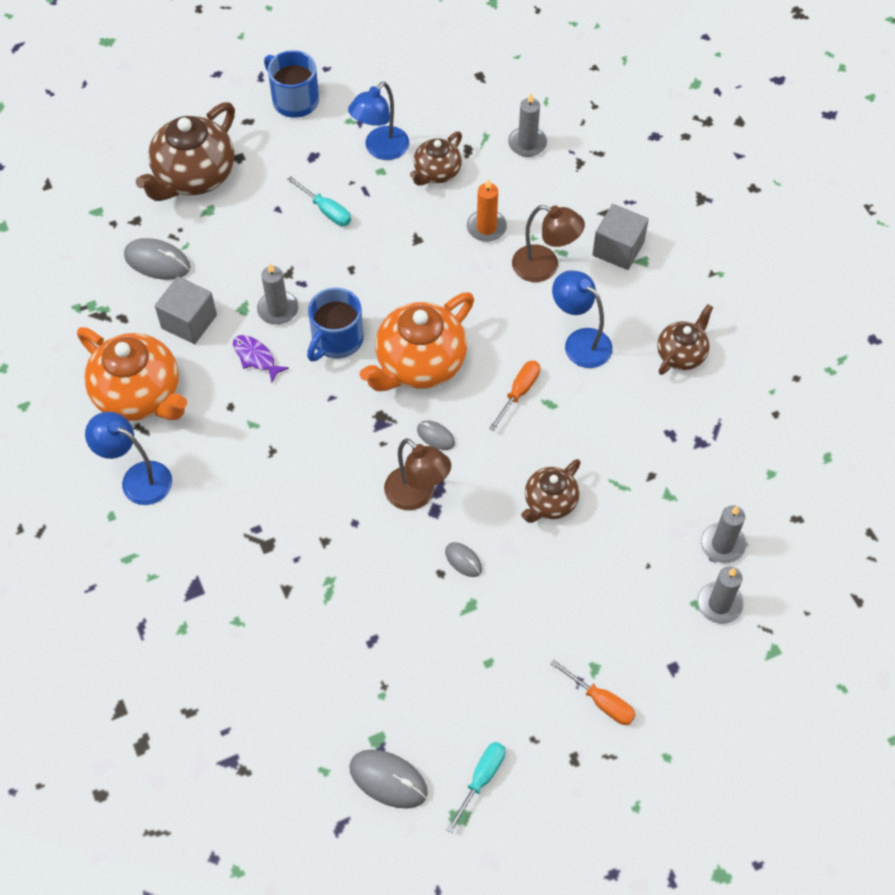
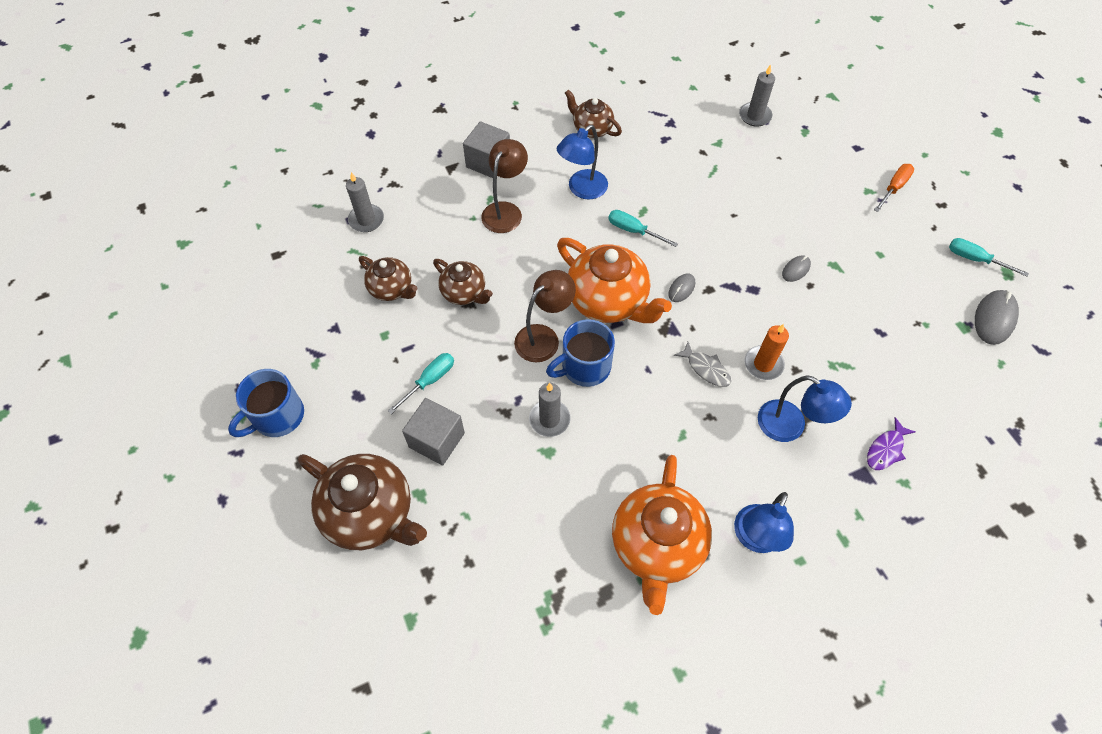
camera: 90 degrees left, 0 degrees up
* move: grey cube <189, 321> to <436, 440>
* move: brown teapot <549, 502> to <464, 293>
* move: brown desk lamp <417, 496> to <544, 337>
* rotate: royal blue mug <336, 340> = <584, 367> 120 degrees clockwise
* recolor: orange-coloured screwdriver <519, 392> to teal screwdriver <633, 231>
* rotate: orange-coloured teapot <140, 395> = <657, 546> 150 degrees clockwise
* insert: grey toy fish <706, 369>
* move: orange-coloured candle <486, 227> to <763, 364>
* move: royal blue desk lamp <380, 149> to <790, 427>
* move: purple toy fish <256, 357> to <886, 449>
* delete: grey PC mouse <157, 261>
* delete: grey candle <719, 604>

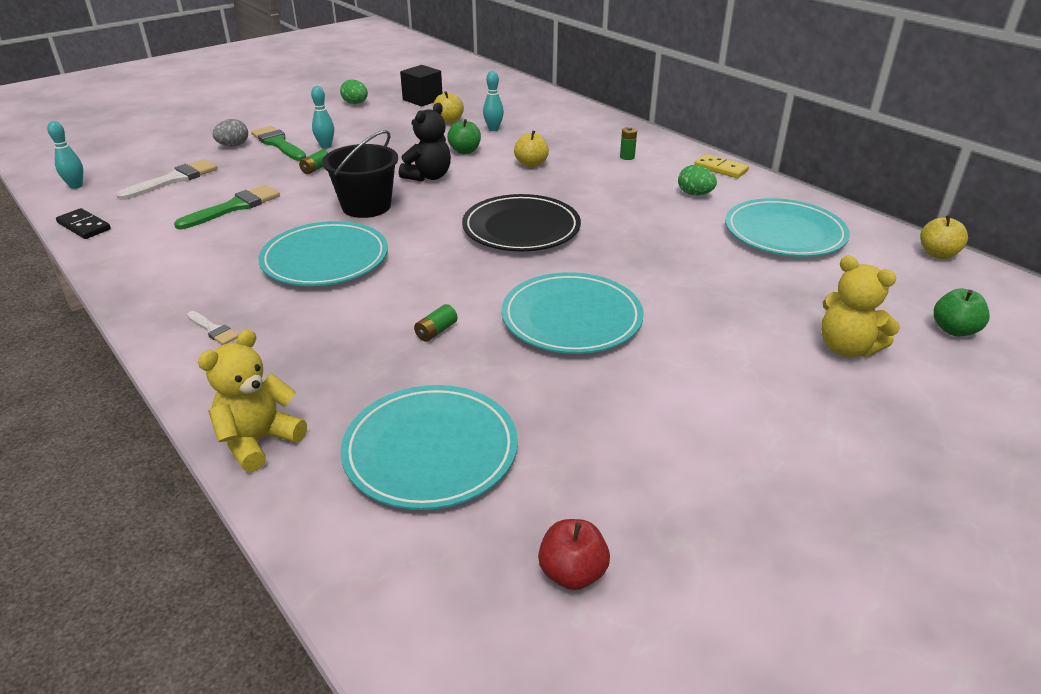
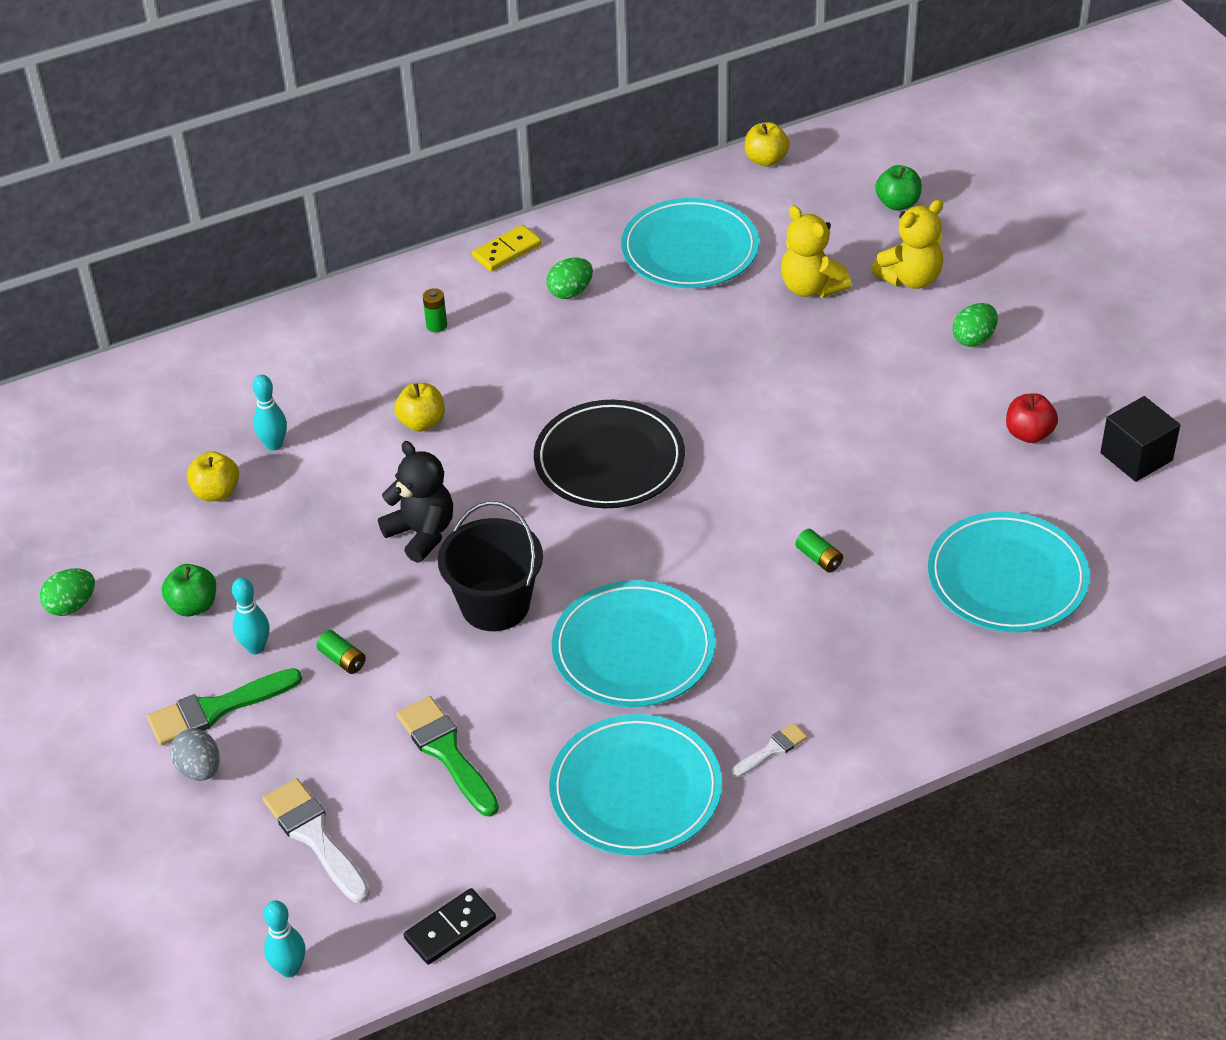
camera: 75 degrees left, 10 degrees up
* move: green apple <465, 151> to <193, 605>
* move: teal flat dish <571, 318> to <635, 790>
* move: golden teddy <259, 441> to <811, 287>
* insert: green egg <973, 339>
* move: crimson apple <572, 573> to <1029, 434>
* move: jet-black cube <422, 99> to <1136, 457>

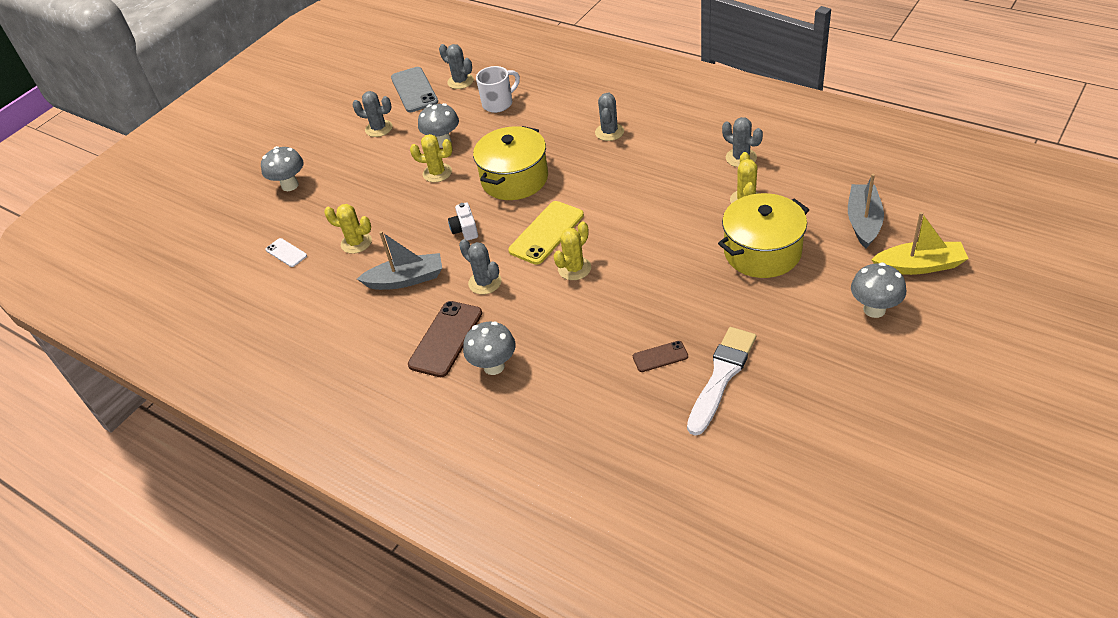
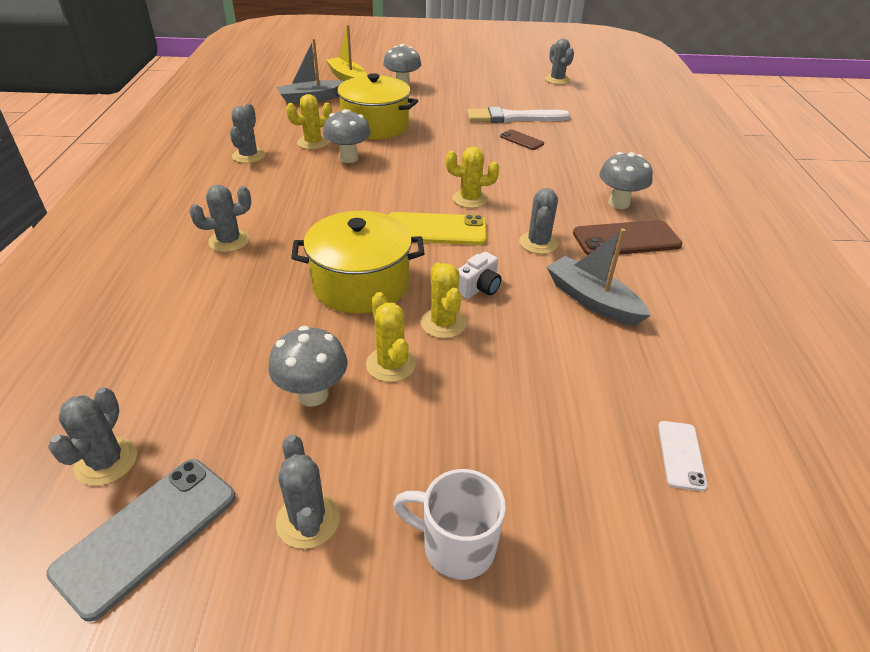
camera: 130 degrees left, 5 degrees down
* move: grey mushroom <290, 185> to <348, 158>
* move: pure white mug <499, 103> to <455, 546>
* move: golden prickly plant <356, 243> to <443, 323>
* insert: grey prickly plant <557, 80>

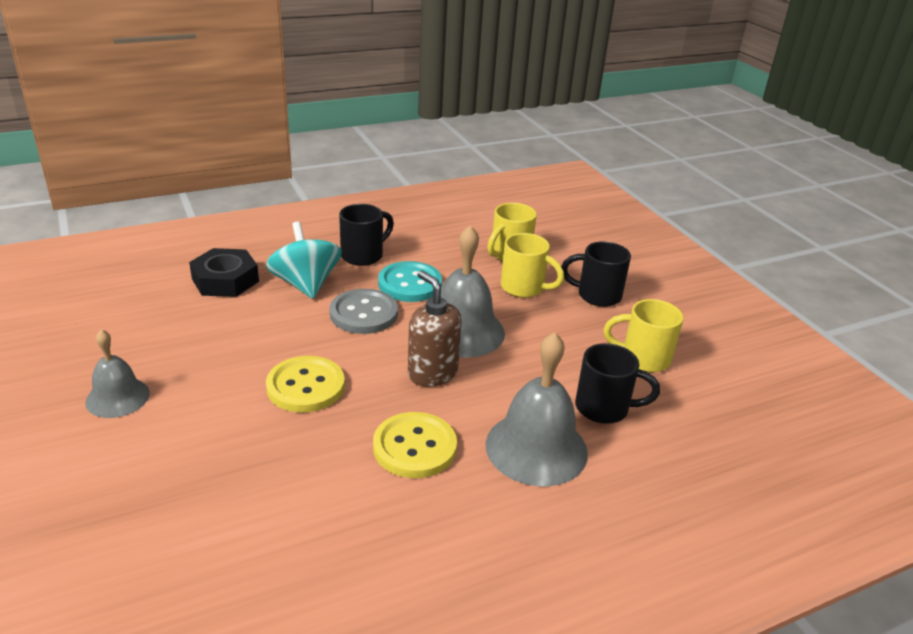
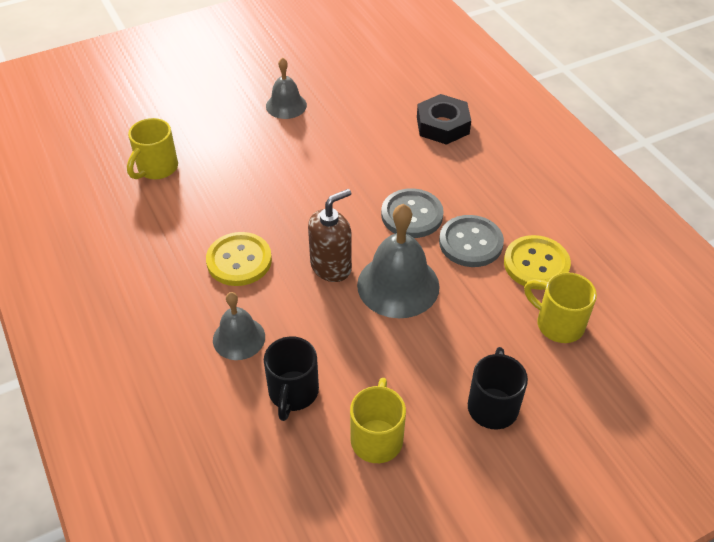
camera: 90 degrees right, 15 degrees up
* move: golden mug <524, 288> to <156, 168>
* resize: grey school bell <536, 448> = <239, 338> x0.61
* recolor: teal sewing button <410, 284> to grey sewing button <470, 243>
* move: golden sewing button <305, 386> to <536, 264>
* delete: teal whirligig <306, 284>
* delete: jet-black mug <363, 255>

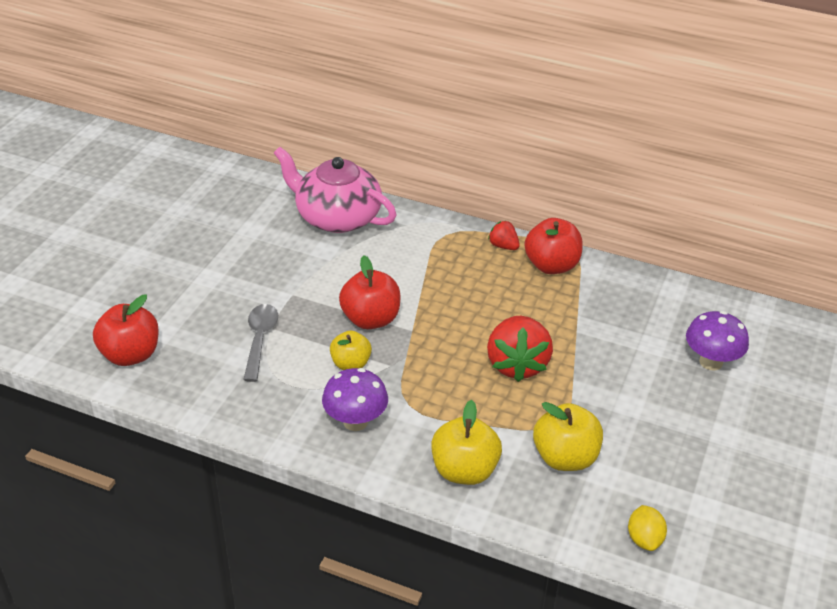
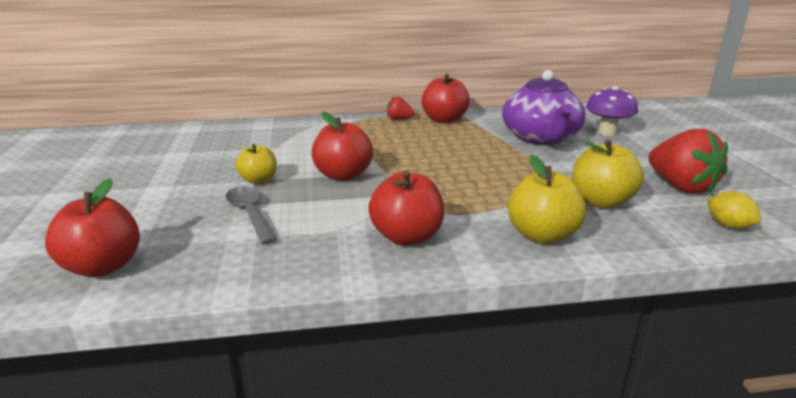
camera: 30 degrees left, 15 degrees down
* move: golden apple <350, 364> to <259, 180>
* replace: purple mushroom <355, 421> to crimson apple <407, 237>
* insert: purple teapot <540, 138>
* move: crimson strawberry <517, 364> to <681, 187>
* delete: pink teapot <337, 217>

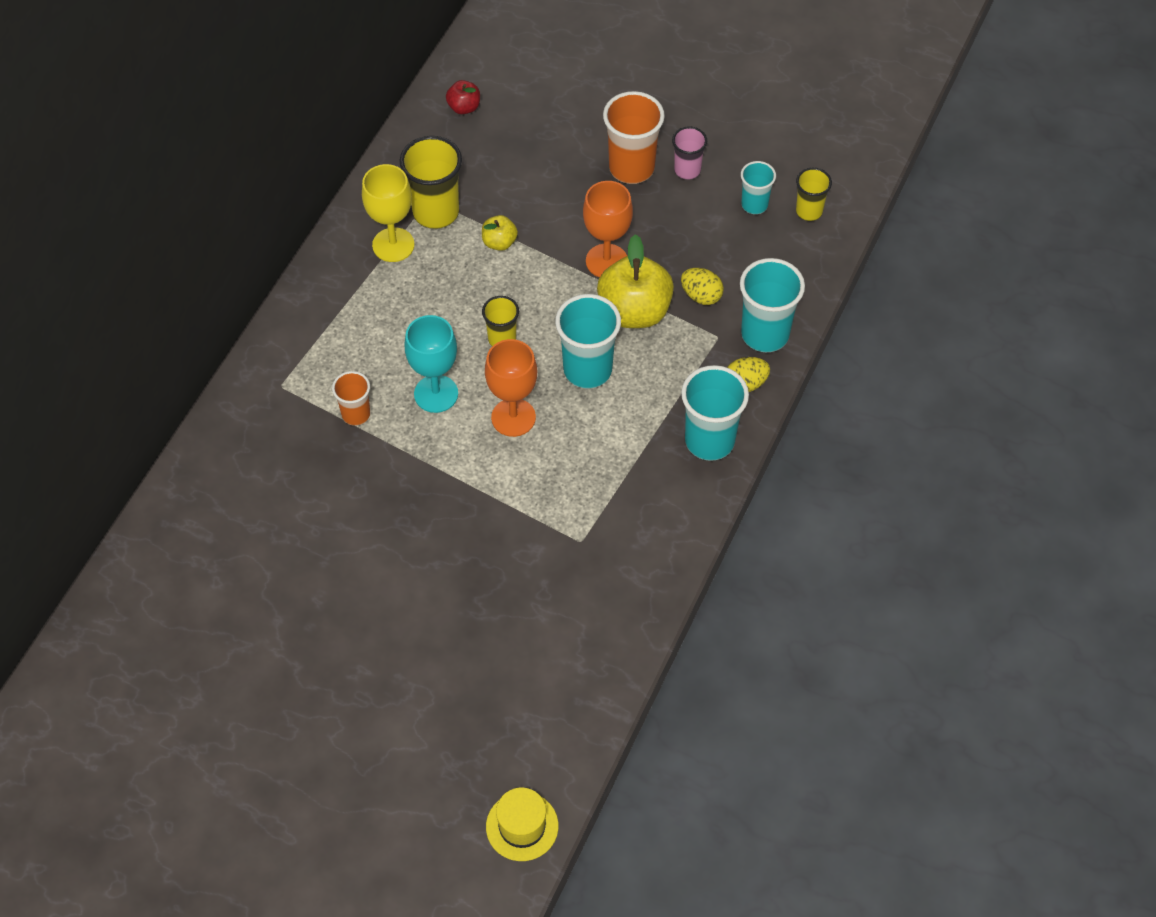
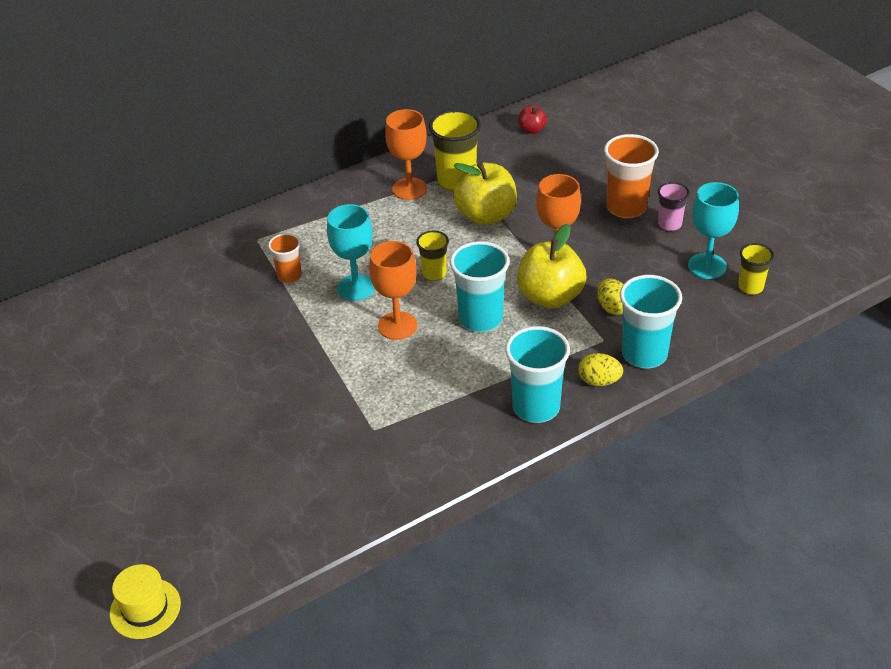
camera: 35 degrees right, 15 degrees down
* recolor: golden wine glass <393, 245> to orange-coloured wine glass <409, 189>
* resize: golden apple <499, 242> = <486, 215> x2.04
* replace: teal cup <754, 205> to teal wine glass <707, 266>

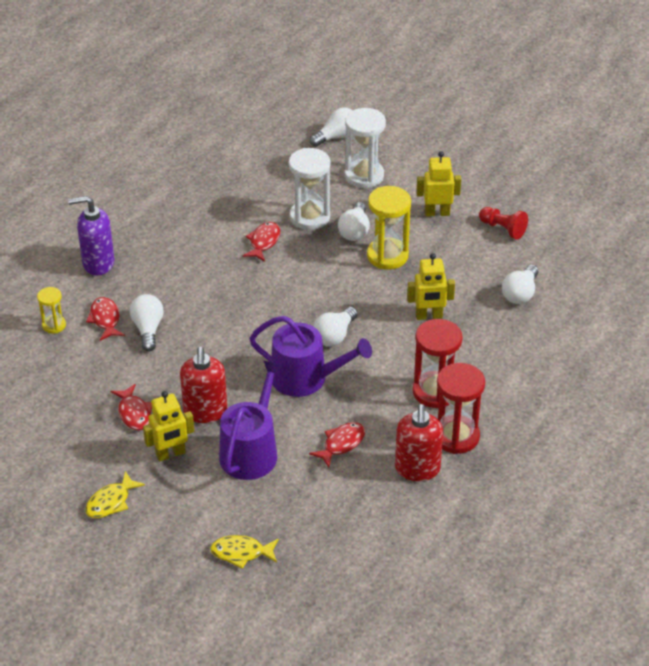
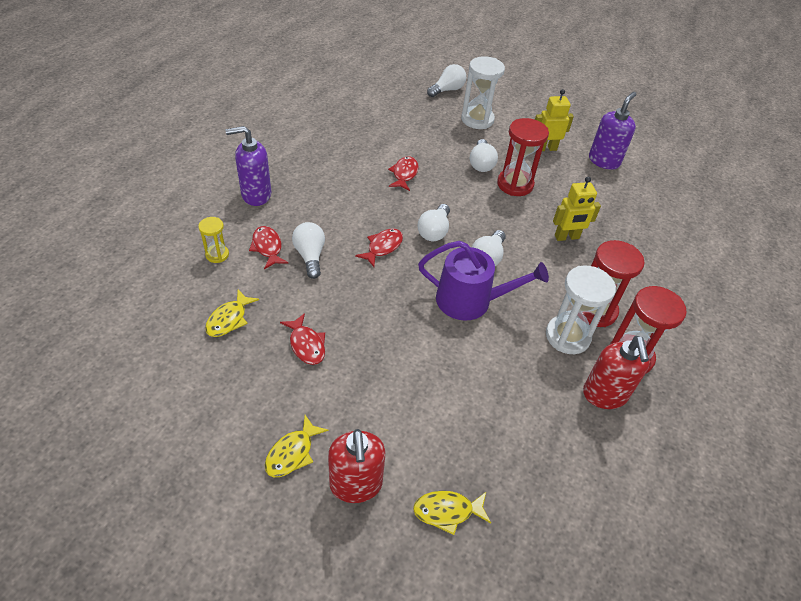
camera: 10 degrees left, 5 degrees up
* insert: golden toy fish <229, 319>
* move: crimson pump bottle <205, 412> to <356, 485>
* move: crimson toy fish <341, 444> to <383, 247>
* move: pure white bulb <520, 293> to <434, 231>
* recolor: golden sandglass <387, 256> to crimson sandglass <515, 184>
* move: pure white sandglass <310, 217> to <567, 336>
* replace: crimson pawn <503, 229> to purple pump bottle <604, 161>
* delete: golden toy robot <170, 454>
* delete: purple watering pot <251, 451>

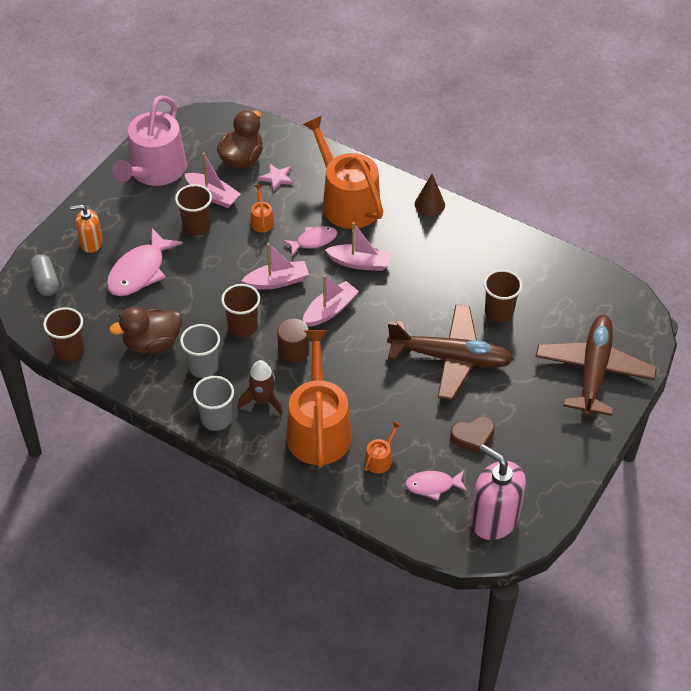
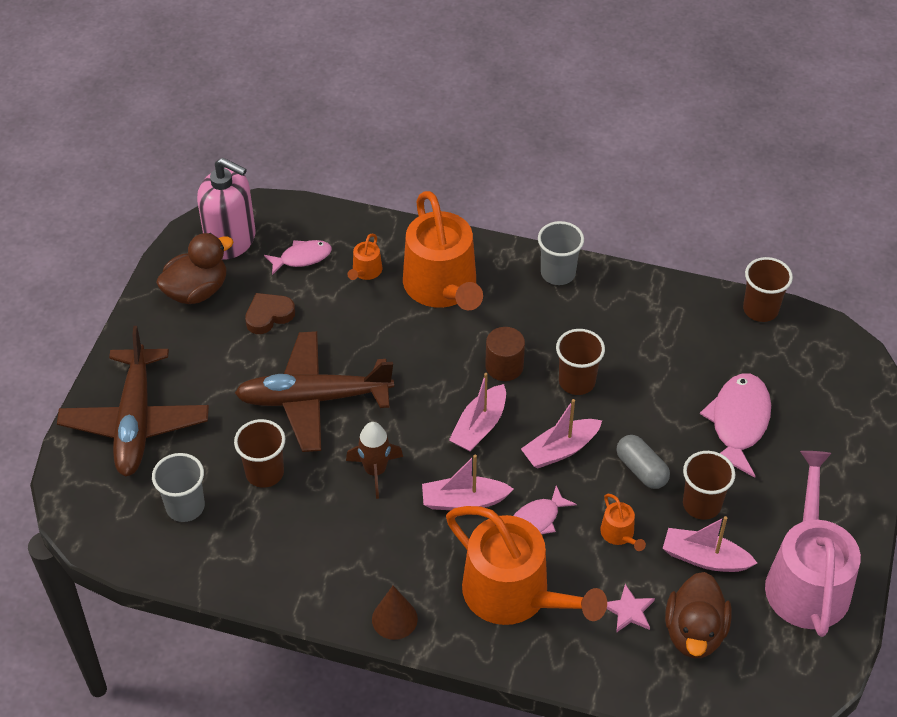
camera: 165 degrees right, 0 degrees up
* move: grey cup <203, 367> to <185, 507>
* move: brown duck <152, 343> to <197, 291>
* move: brown toy rocket <263, 401> to <375, 471>
* move: grey pill <45, 282> to <641, 470>
* delete: orange-coloured pump bottle <91, 243>

